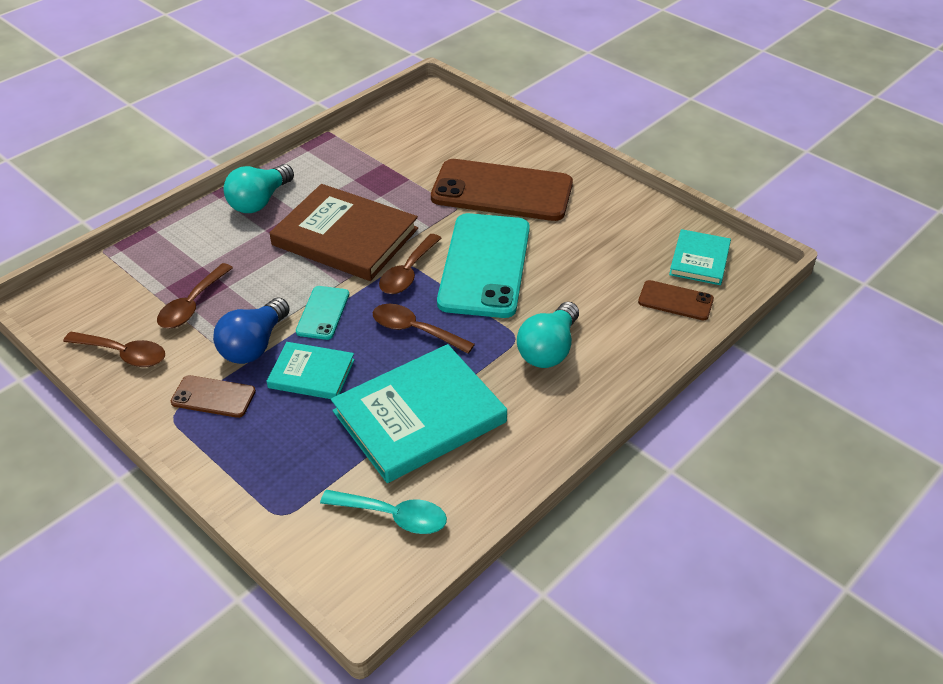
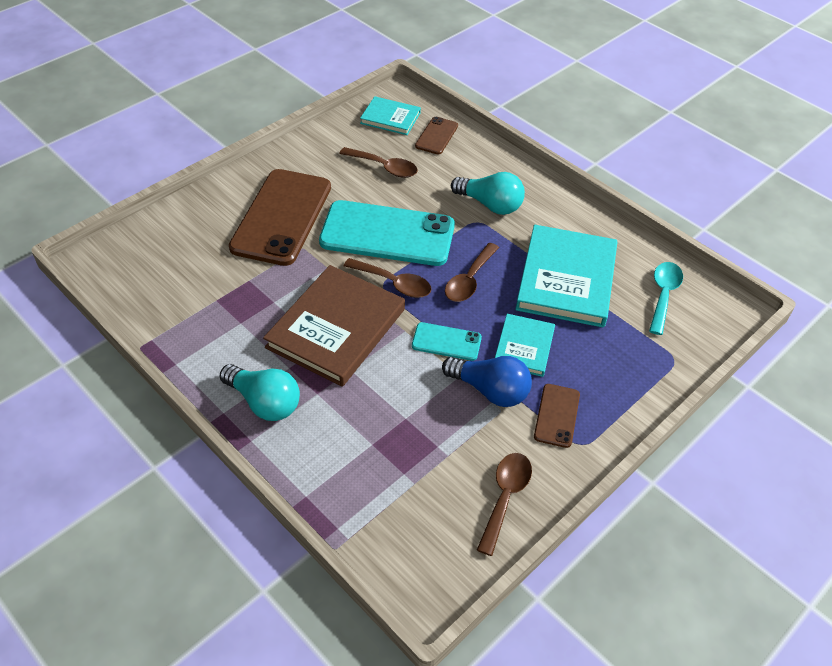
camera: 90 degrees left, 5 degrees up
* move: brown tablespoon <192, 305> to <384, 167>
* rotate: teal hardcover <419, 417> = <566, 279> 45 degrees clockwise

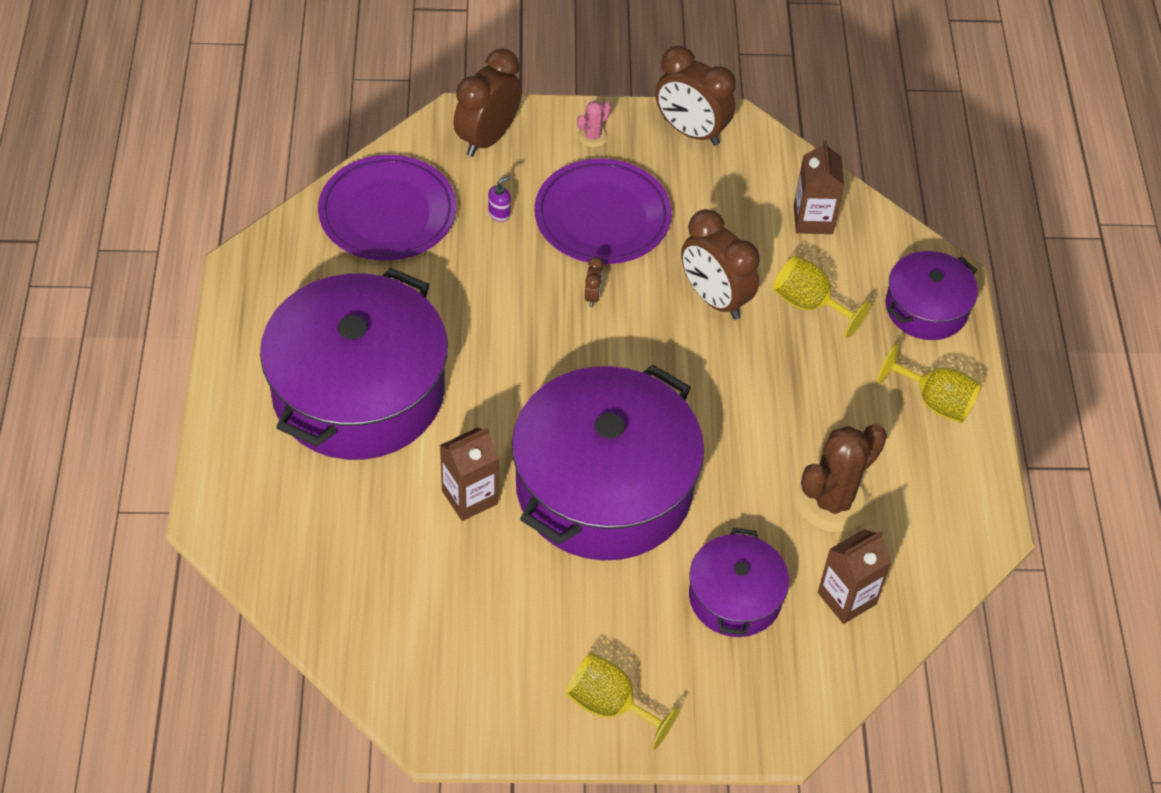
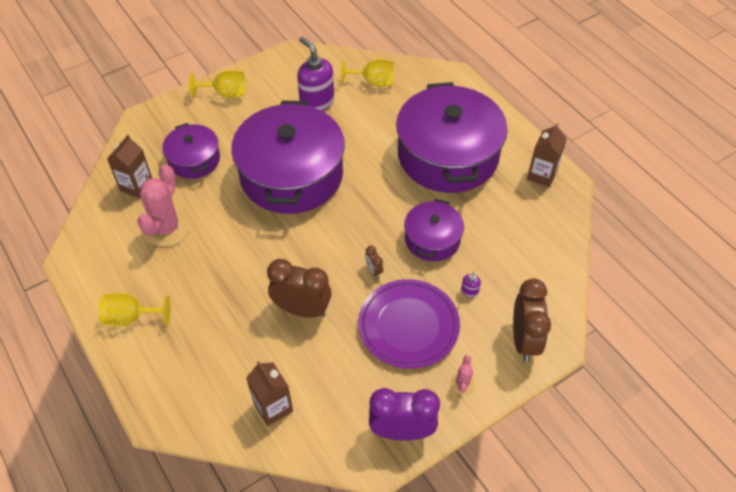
camera: 150 degrees right, 0 degrees up
* recolor: brown prickly plant <832, 501> to pink prickly plant <167, 228>
* insert: purple pump bottle <317, 102>
* move: golden wine glass <809, 304> to <373, 82>
* recolor: brown clock <691, 132> to purple clock <402, 431>
* move: purple stockpot <926, 308> to <432, 239>
* move: brown juice carton <470, 497> to <541, 175>
* delete: purple flat dish <387, 213>

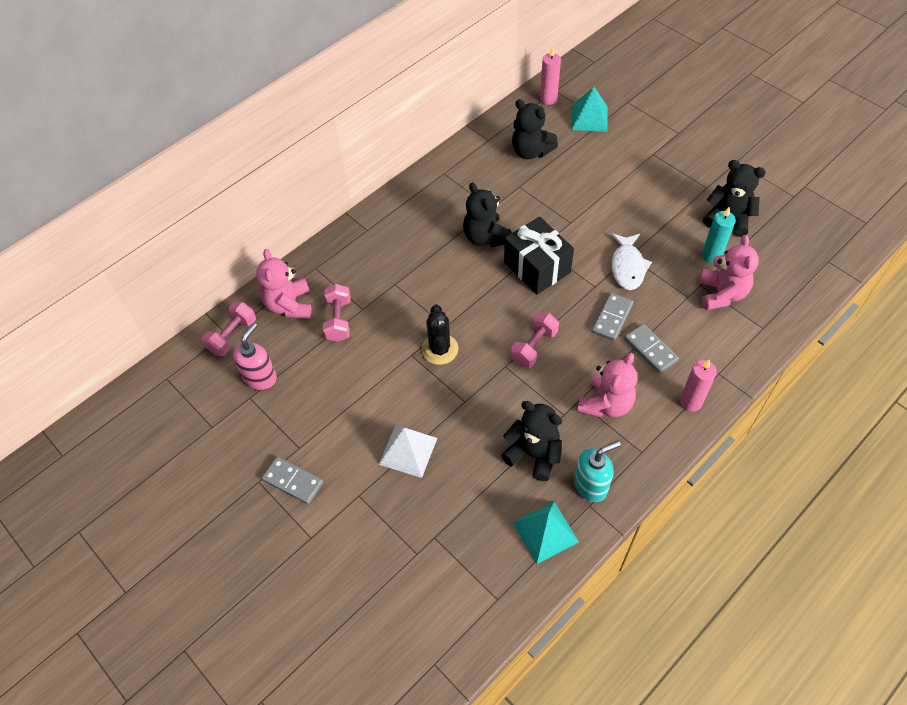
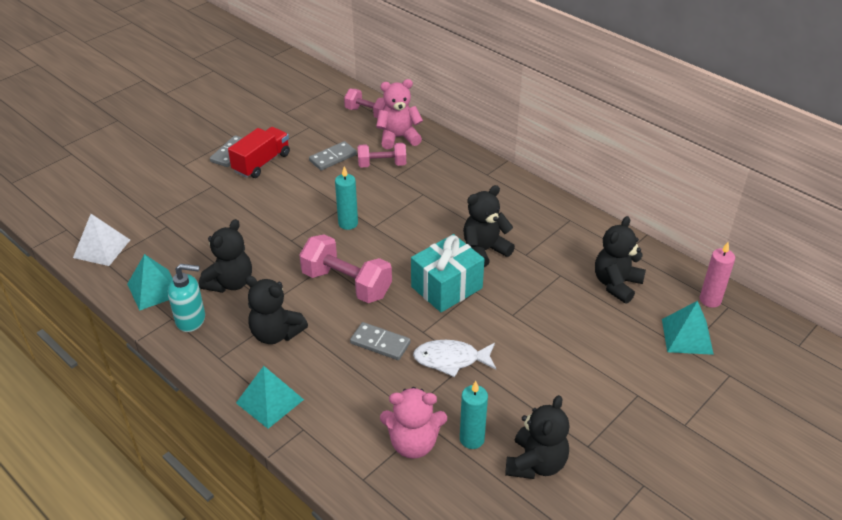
camera: 85 degrees right, 15 degrees down
* move: pure white pyramid <408, 451> to <101, 248>
* rotate: teal pump bottle <591, 485> = <191, 320> 60 degrees counterclockwise
* insert: crimson toy truck <261, 163>
* replace: pink candle <690, 402> to teal pyramid <270, 401>
* recolor: pink teddy <605, 404> to jet-black teddy <276, 334>
* resize: pink dumbbell <534, 347> = <347, 284> x1.59
* move: grey domino <650, 349> to <333, 158>
* replace: jet-black prickly plant <440, 349> to teal candle <348, 223>
* recolor: jet-black wrapped gift <537, 267> to teal wrapped gift <446, 287>
* delete: pink pump bottle <260, 378>

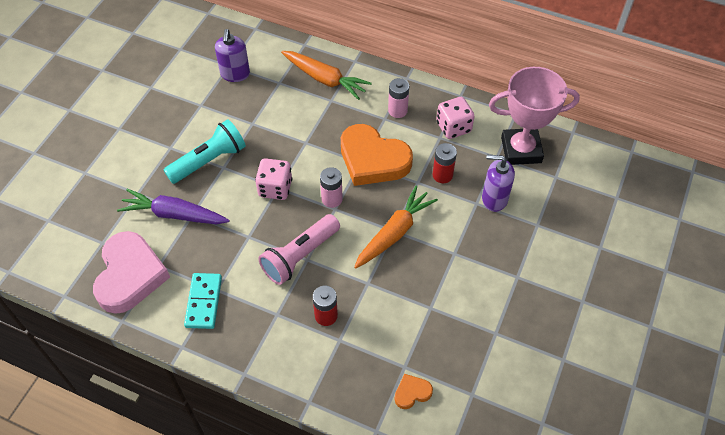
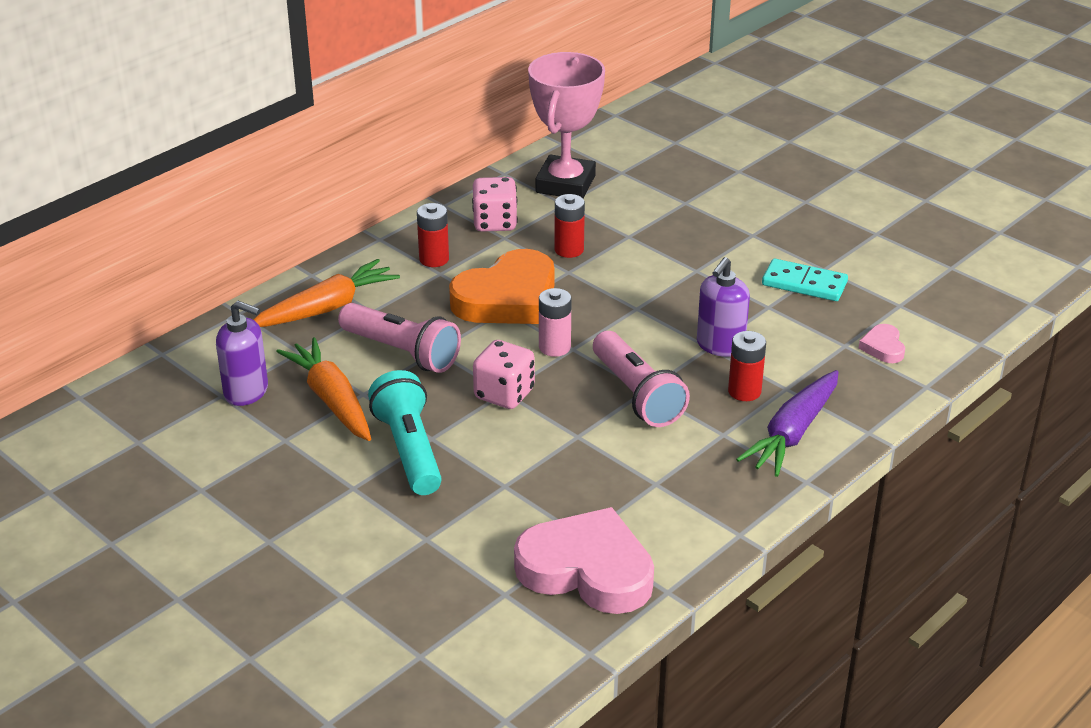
camera: 70 degrees left, 20 degrees down
* move: orange-coloured root vegetable <394, 233> to <331, 400>
* insert: pink torch <402, 352>
* recolor: pink AA battery <397, 110> to crimson AA battery <434, 259>
* move: purple pump bottle <494, 199> to <720, 345>
* move: purple root vegetable <174, 214> to <792, 433>
* move: teal domino <204, 302> to <804, 283>
* recolor: orange-coloured heart shape <412, 393> to pink heart shape <883, 347>

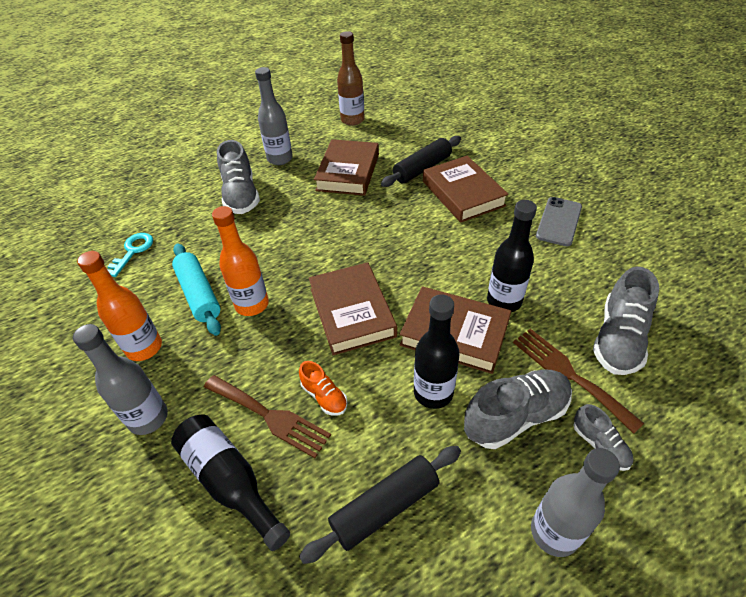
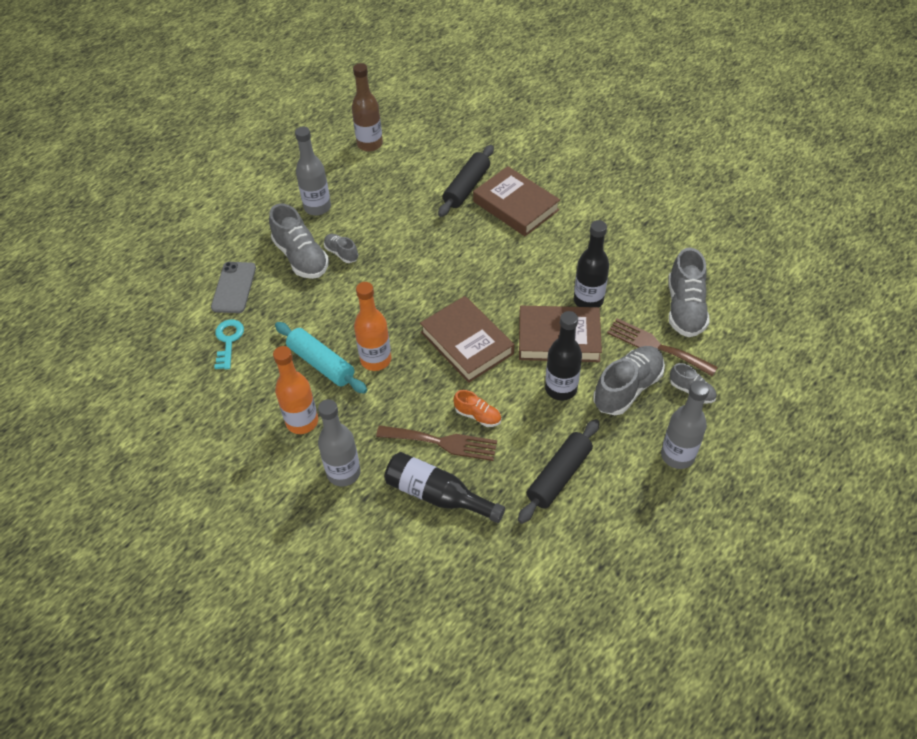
camera: 20 degrees left, 5 degrees up
* move: grey phone <559, 221> to <234, 287>
* insert: grey sneaker <341, 253>
* delete: brown hardcover <348, 172>

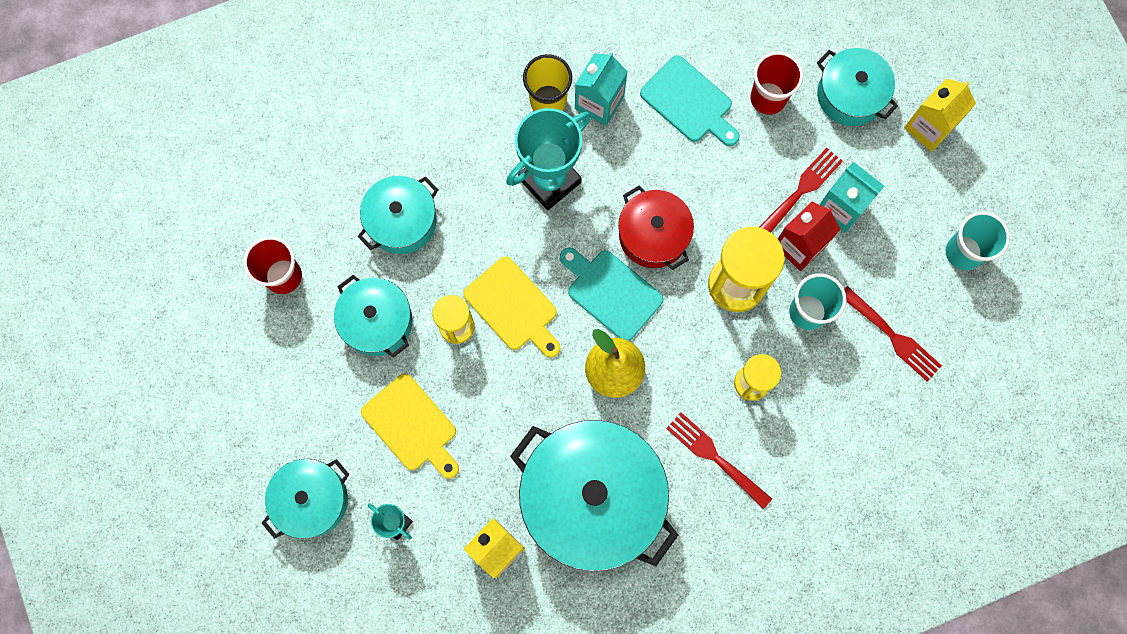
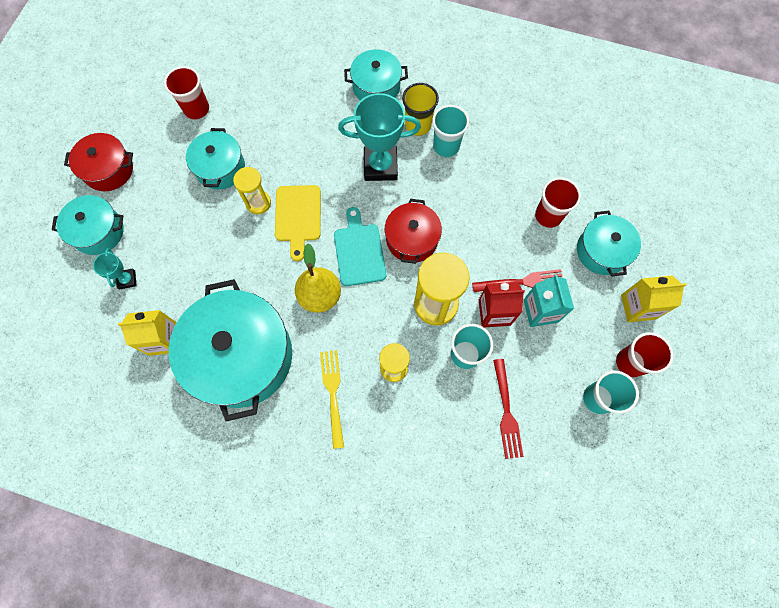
camera: 40 degrees right, 5 degrees down
* insert: crimson stockpot <108, 170>
* recolor: crimson dinner fork <716, 458> to golden dinner fork <333, 394>
* move: teal stockpot <402, 221> to <376, 87>
* replace: teal juice carton <599, 102> to teal cup <446, 146>
* insert: crimson cup <630, 362>
* delete: golden bread board <412, 426>
* delete: teal bread board <689, 102>

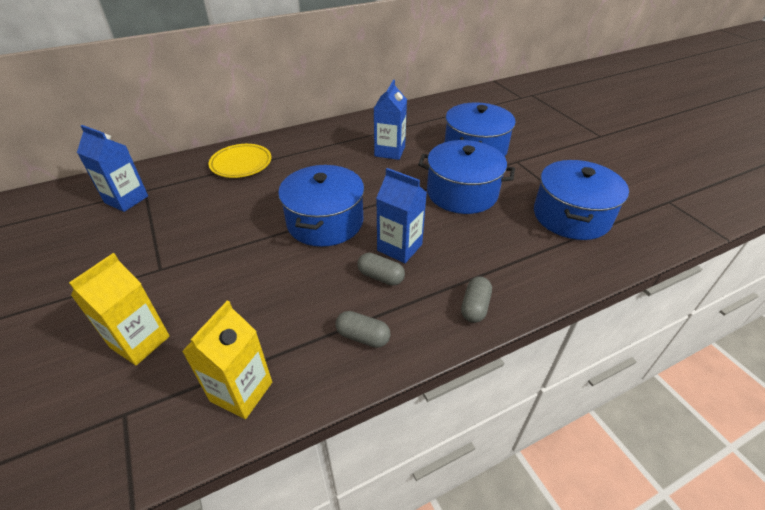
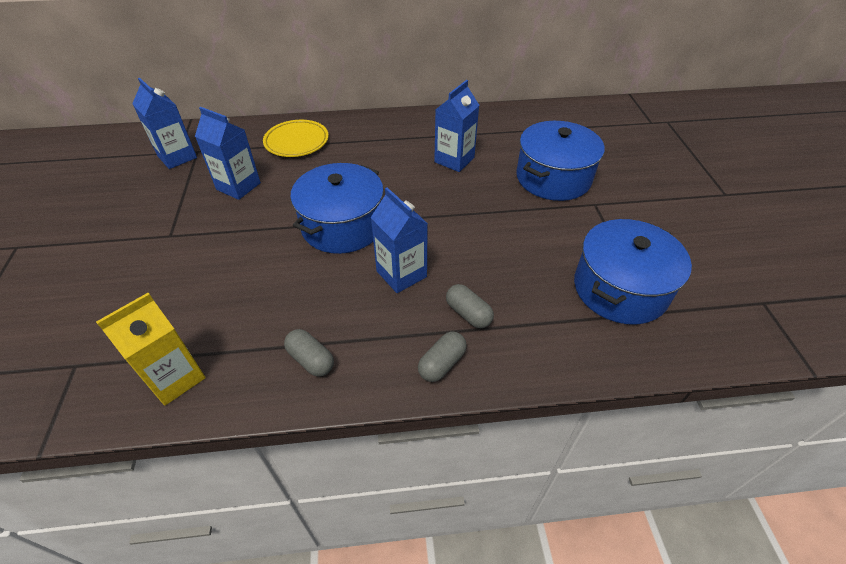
camera: 20 degrees right, 5 degrees up
* insert: royal blue juice carton <238, 186>
* move: grey pill <380, 277> to <468, 313>
* delete: golden juice carton <140, 342>
* delete: royal blue stockpot <462, 193>

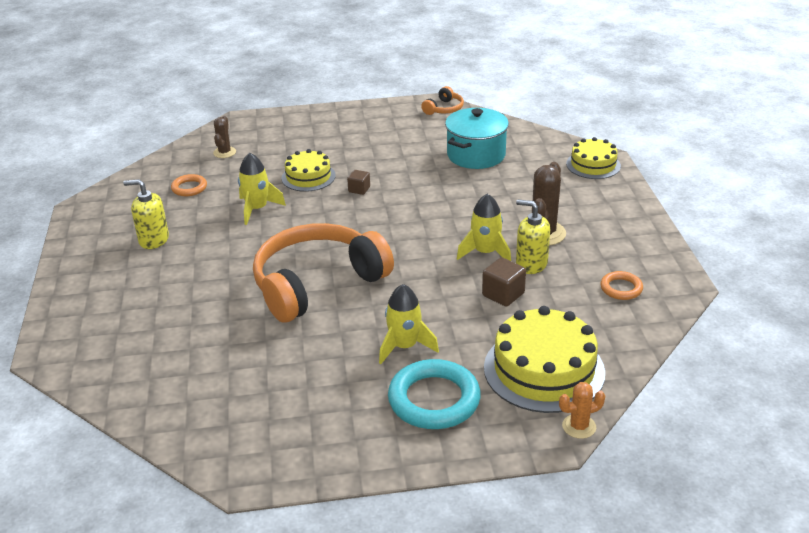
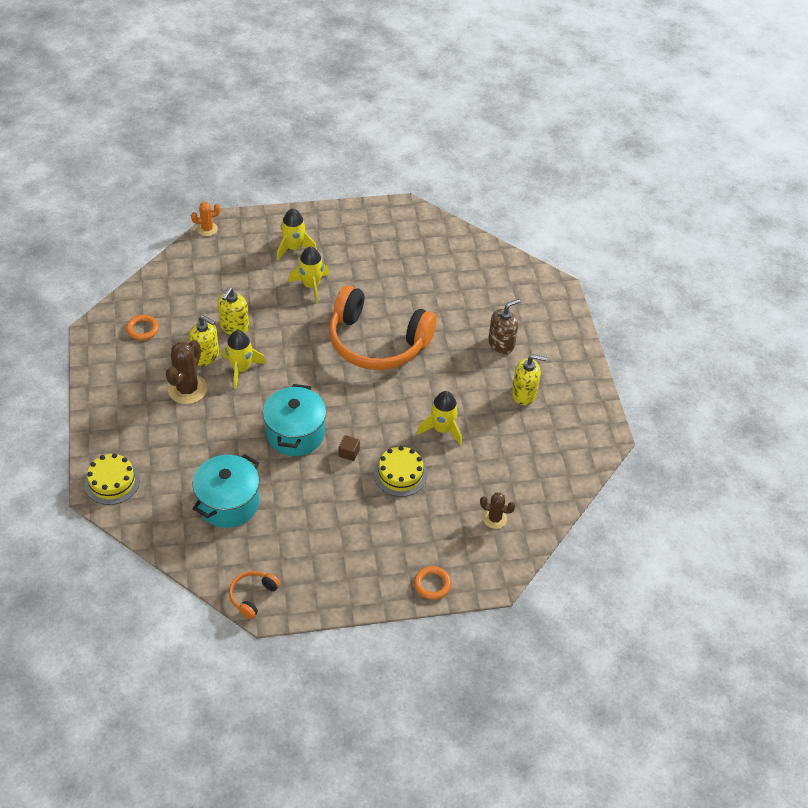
camera: 175 degrees right, 15 degrees up
* replace: brown cube <503, 294> to golden pump bottle <234, 327>
* insert: teal stockpot <295, 434>
* replace: teal torus <434, 400> to golden toy rocket <294, 248>
* rotate: orange-coloured headphones <317, 284> = <377, 342> 60 degrees clockwise
* move: orange-coloured torus <189, 188> to <432, 584>
* rotate: brown prickly plant <224, 152> = <494, 518> 75 degrees counterclockwise
* insert: brown pump bottle <501, 343>
* delete: golden layer cake <544, 370>

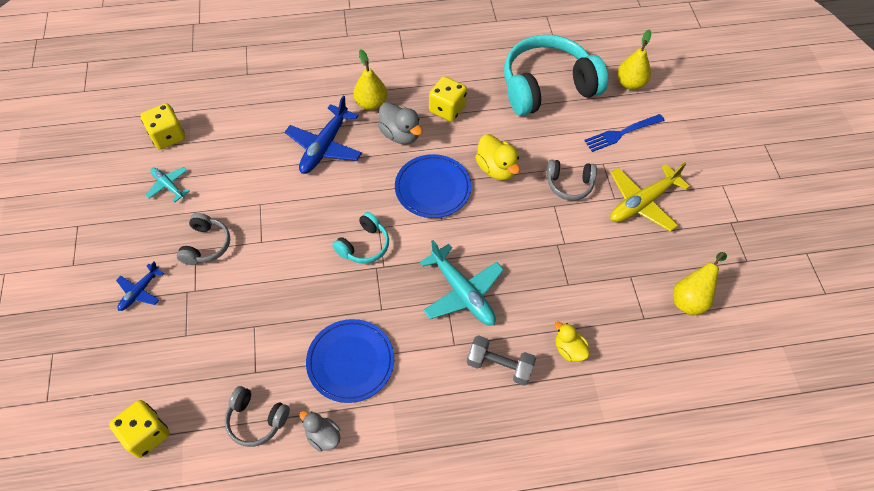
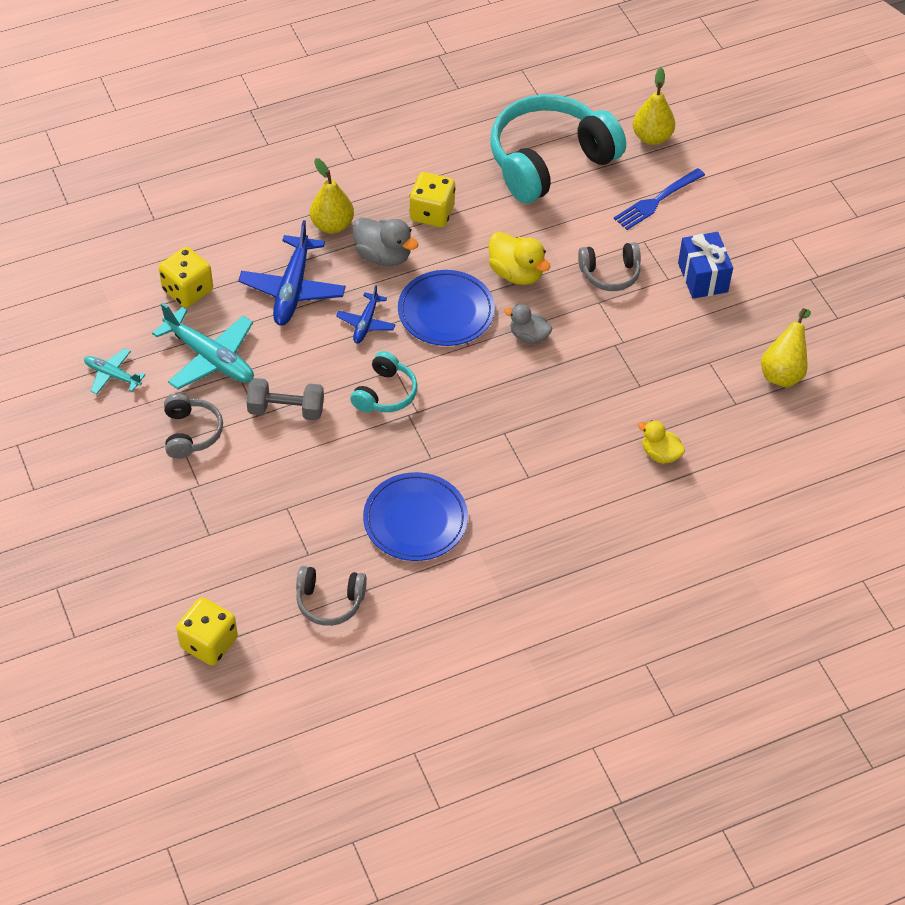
camera: 15 degrees left, 5 degrees down
* move: teal aeroplane <462, 292> to <210, 357>
* move: golden die <168, 136> to <188, 290>
* move: grey dumbbell <499, 366> to <286, 410>
* move: royal blue aeroplane <140, 291> to <366, 323>
* move: grey duck <323, 436> to <528, 336>
* replace: golden aeroplane <642, 203> to royal blue wrapped gift <702, 277>

